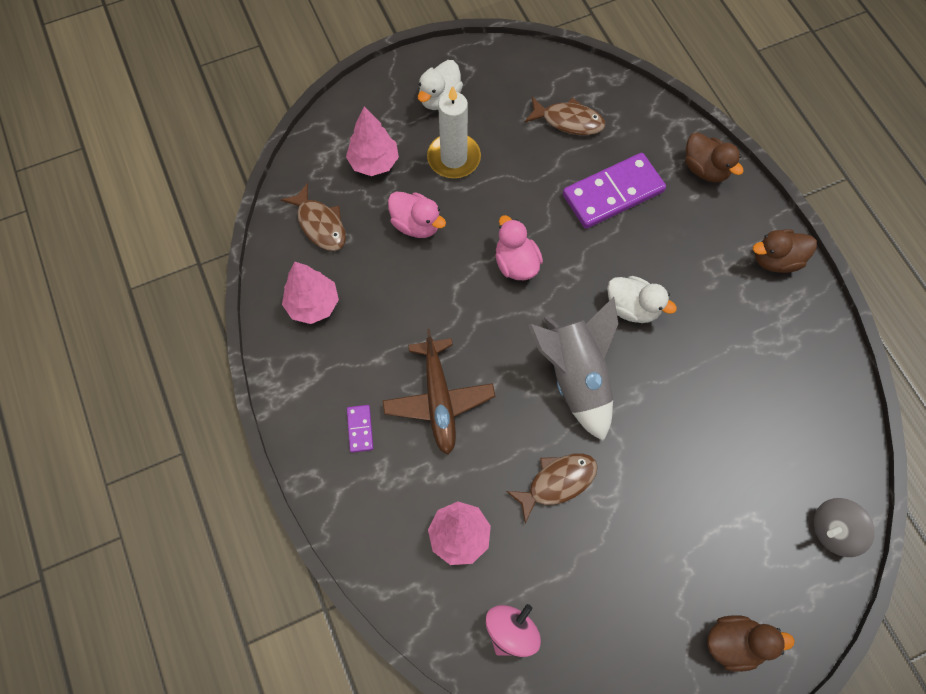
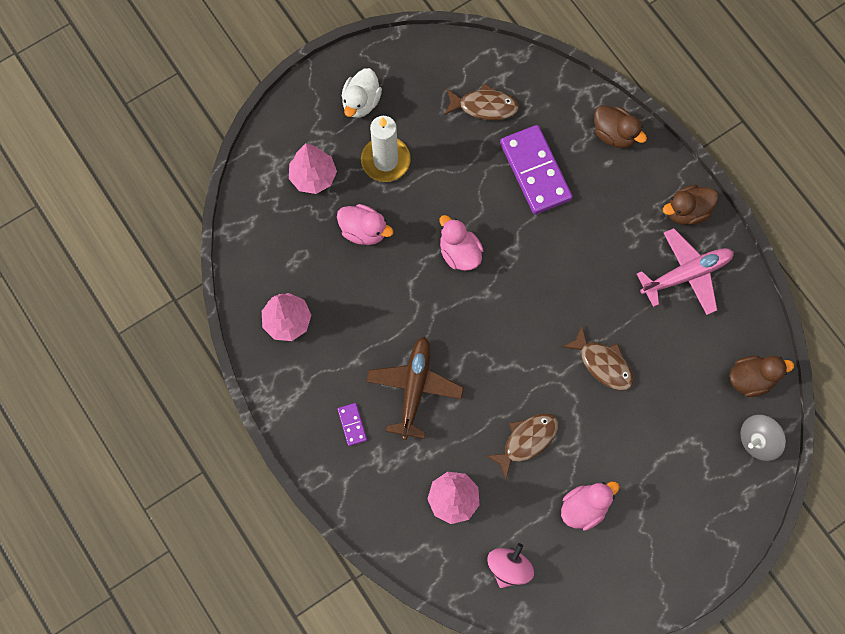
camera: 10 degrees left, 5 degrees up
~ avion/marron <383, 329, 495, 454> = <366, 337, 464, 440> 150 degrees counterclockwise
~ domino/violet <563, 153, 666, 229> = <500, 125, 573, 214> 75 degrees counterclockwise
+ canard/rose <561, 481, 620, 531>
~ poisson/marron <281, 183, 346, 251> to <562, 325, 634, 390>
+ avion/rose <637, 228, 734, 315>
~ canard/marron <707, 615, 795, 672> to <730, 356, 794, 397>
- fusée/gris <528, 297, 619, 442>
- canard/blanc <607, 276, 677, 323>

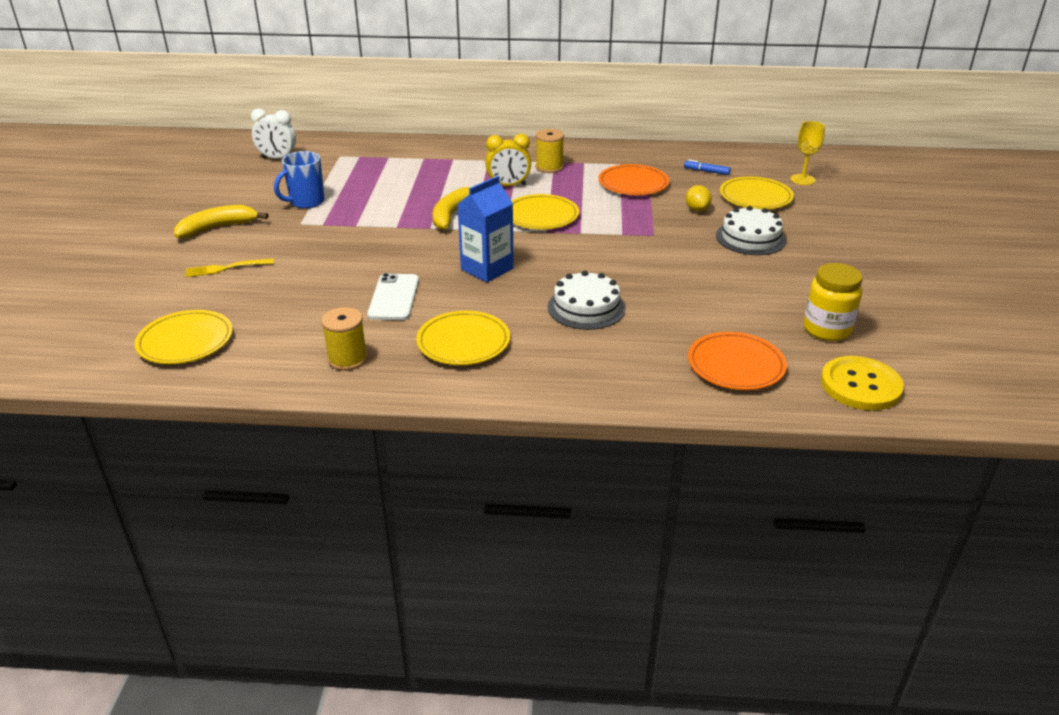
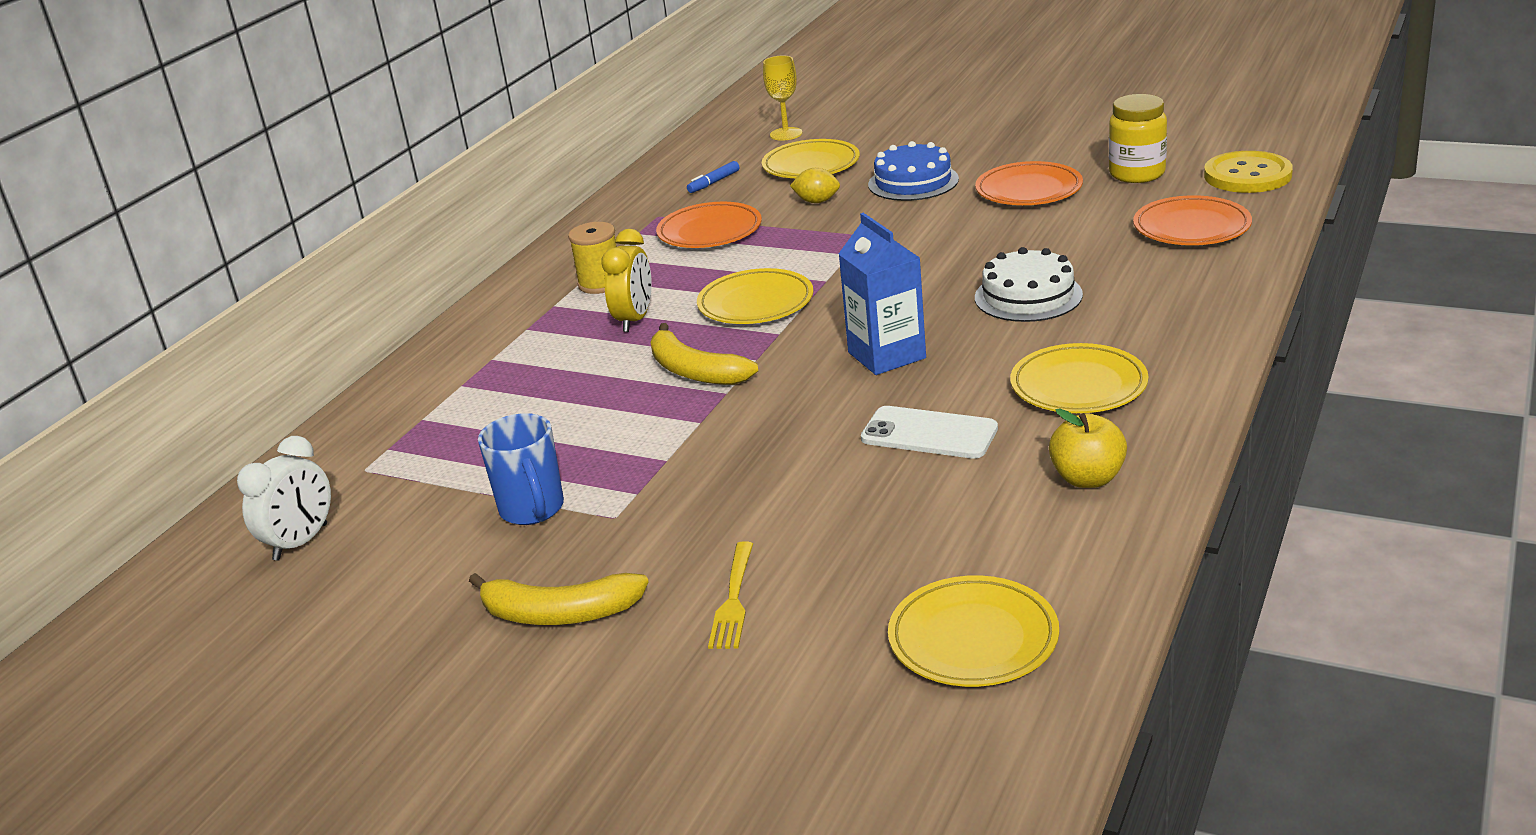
camera: 65 degrees left, 5 degrees down
~ banane/jaune <174, 205, 268, 238> = <469, 573, 649, 625> 75 degrees counterclockwise
~ gâteau/blanc <716, 206, 786, 255> to gâteau/bleu <868, 141, 959, 201>
+ assiette/orange <975, 161, 1083, 205>
~ bobine/jaune <321, 307, 368, 371> to pomme/jaune <1049, 409, 1127, 488>

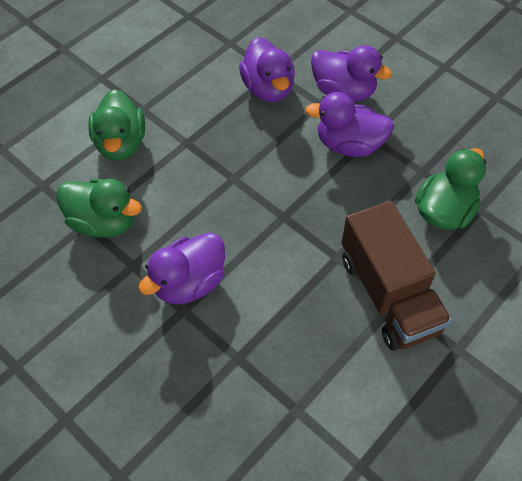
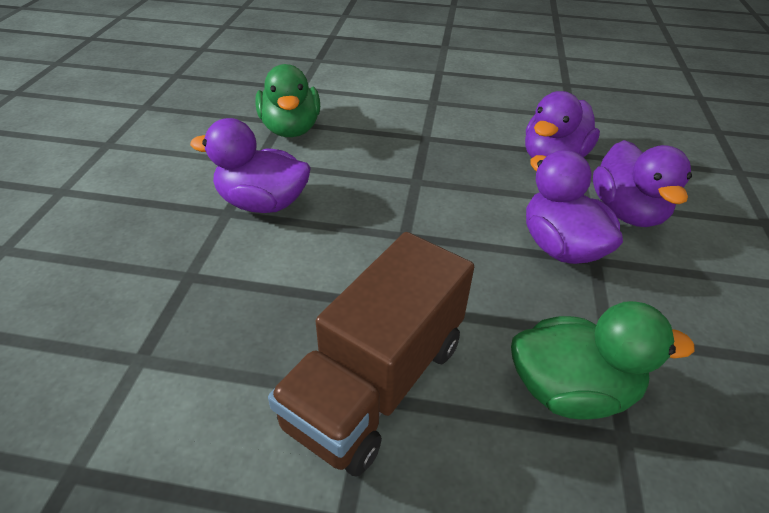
camera: 55 degrees right, 15 degrees down
- canard/vert <88, 89, 145, 160>

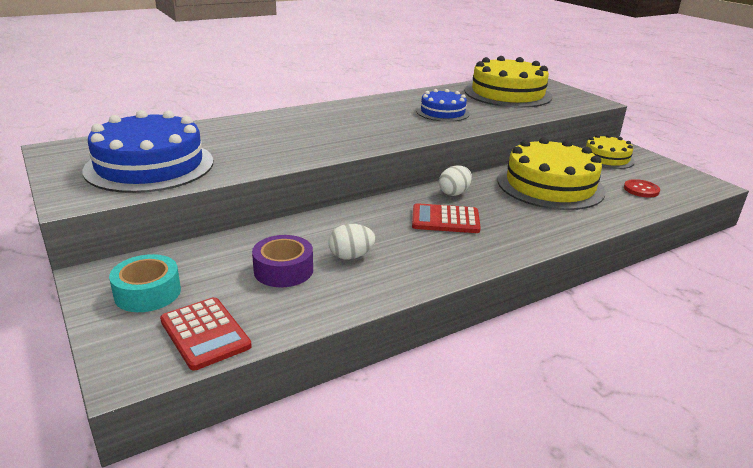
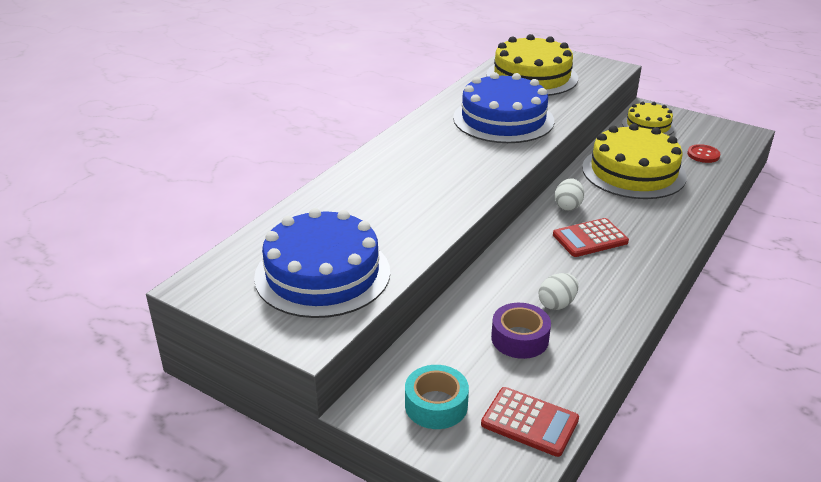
camera: 25 degrees left, 5 degrees up
~ gâteau/bleu <416, 89, 470, 122> = <453, 72, 554, 143> x1.79

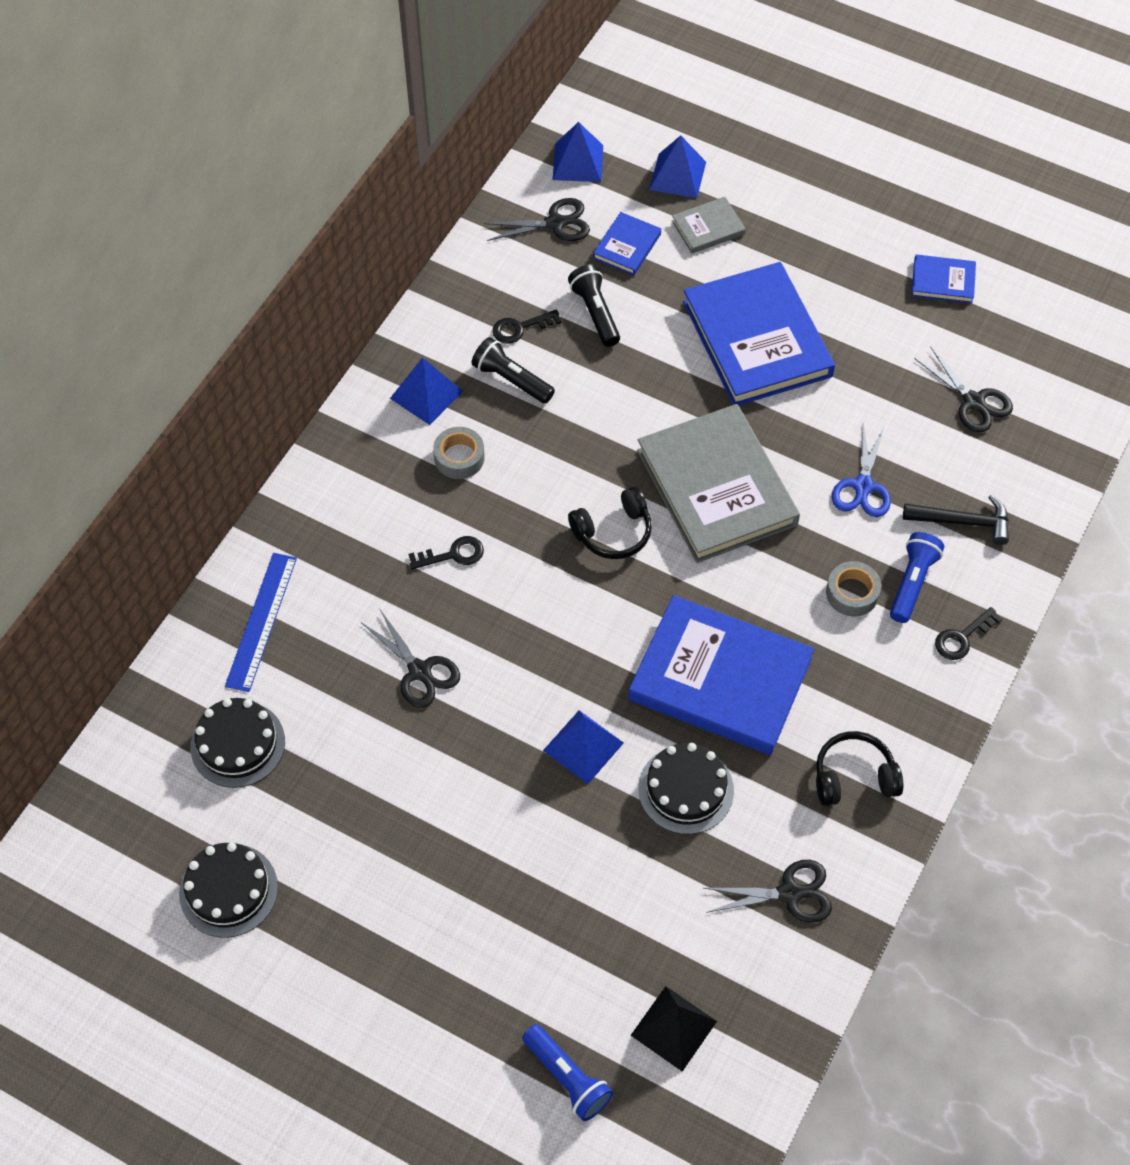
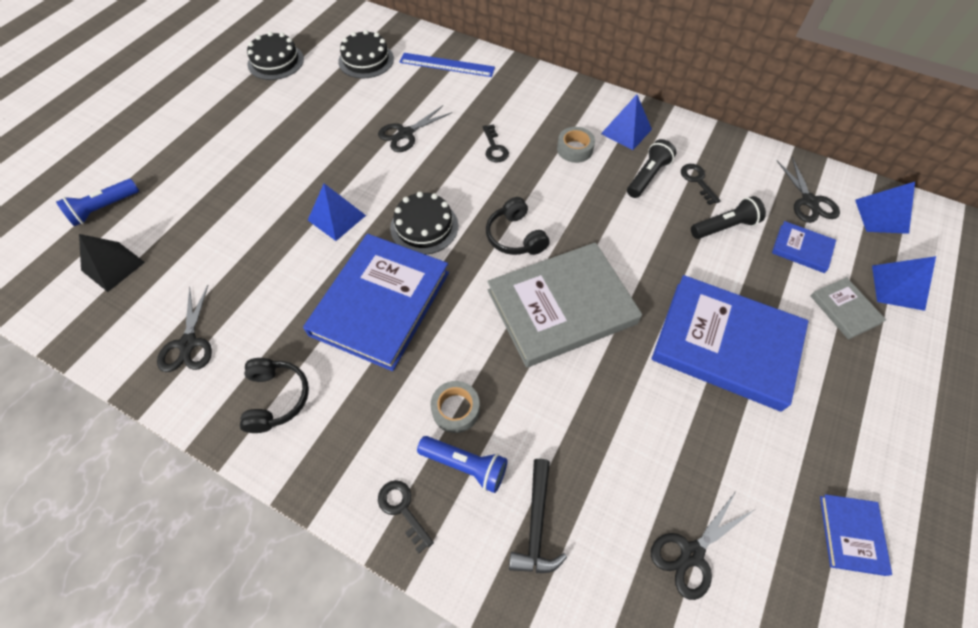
camera: 90 degrees right, 0 degrees up
~ gâteau/noir <639, 743, 734, 834> to <390, 192, 458, 255>
~ livre/bleu <683, 262, 835, 405> = <652, 275, 808, 412> 45 degrees clockwise
- ciseaux/bleu <831, 423, 891, 517>

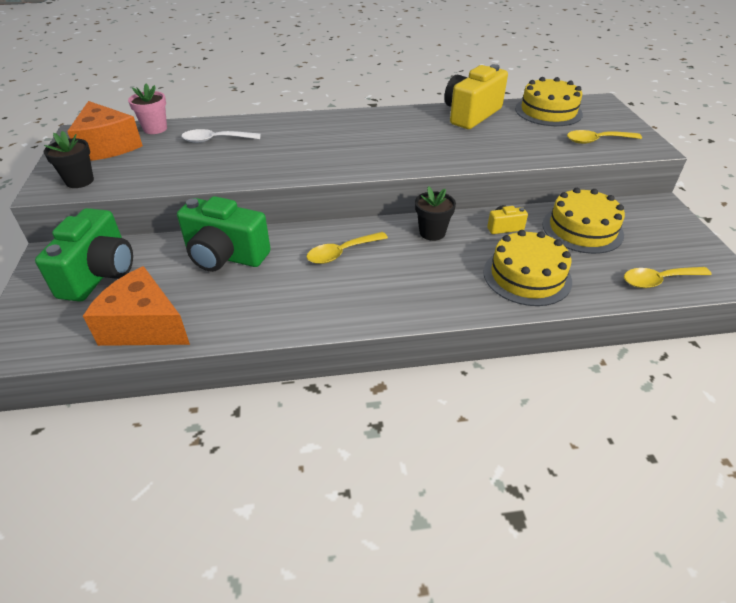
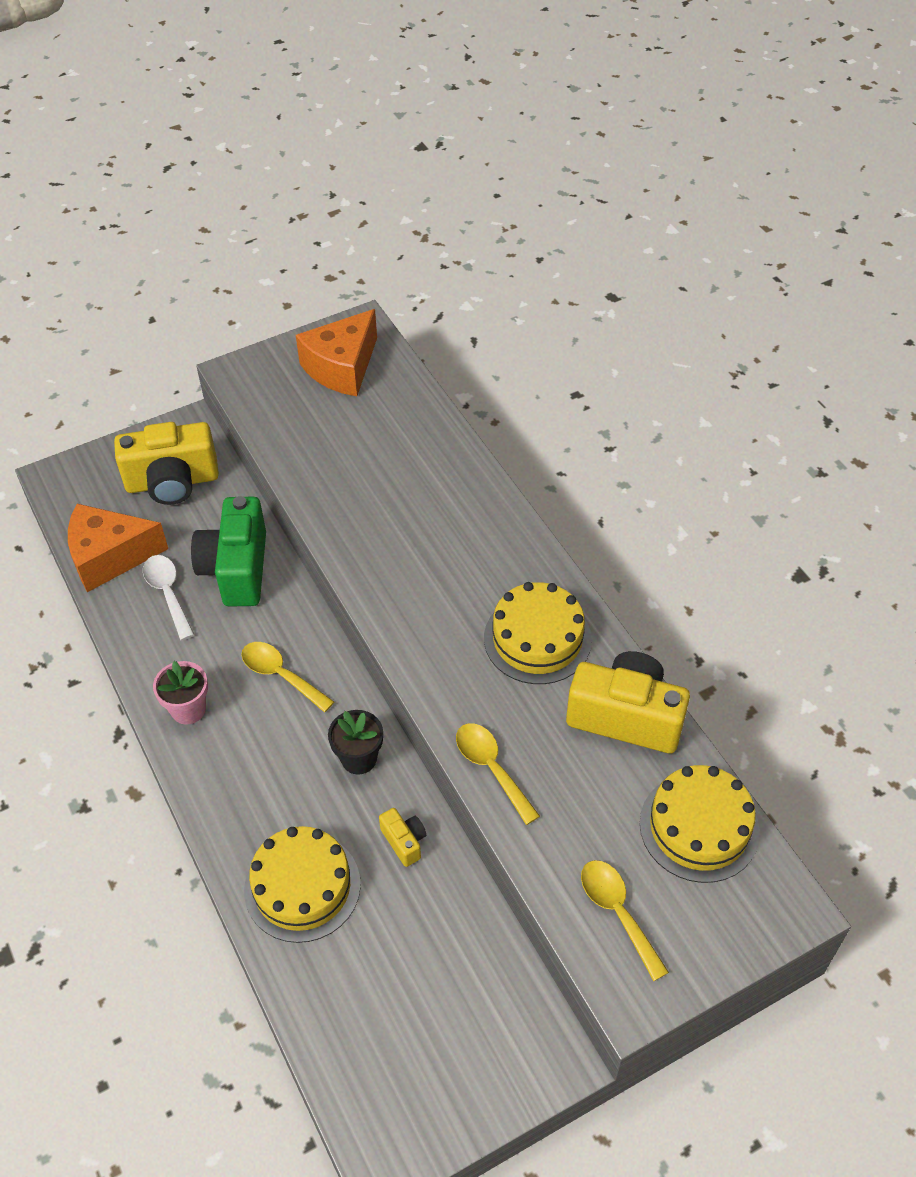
camera: 70 degrees right, 10 degrees up
~ fromage/orange <83, 266, 190, 346> = <68, 504, 168, 592> 105 degrees counterclockwise
~ appareil photo/vert <35, 208, 133, 302> to appareil photo/jaune <114, 422, 219, 505>
~ cuillère/blanc <181, 129, 261, 143> to <143, 555, 195, 640>
~ pot de fleurs/rose <128, 84, 167, 134> to <153, 661, 208, 725>
~ cuillère/jaune <624, 267, 712, 288> to <456, 723, 540, 825>
~ gâteau/jaune <542, 188, 625, 254> to <484, 582, 592, 684>
- pot de fleurs/noir <44, 131, 94, 188>

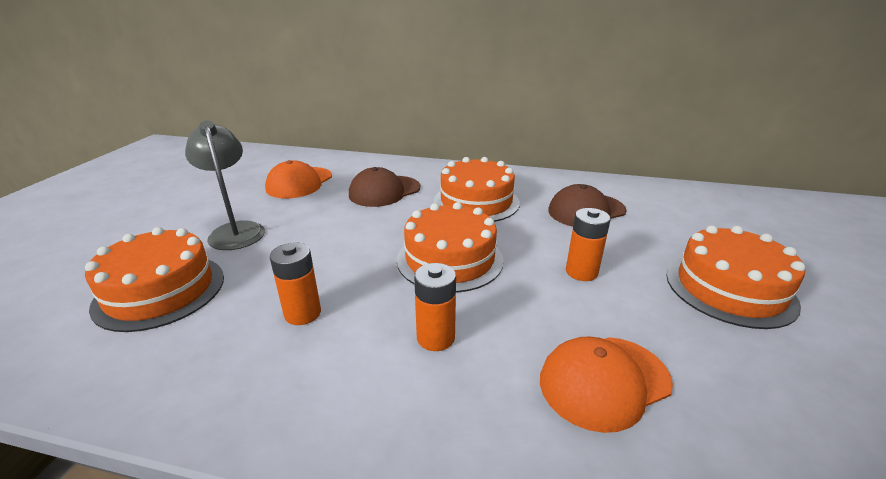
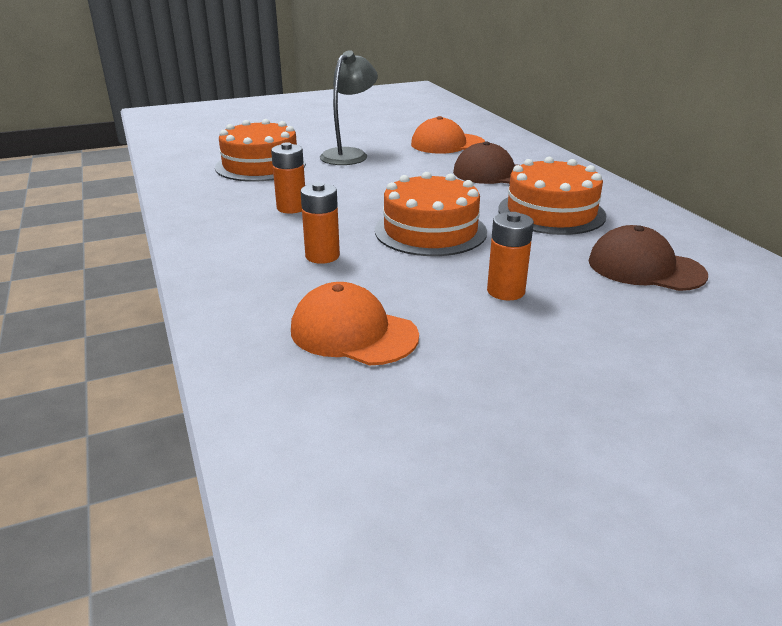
camera: 55 degrees right, 0 degrees up
- gâteau/orange <667, 225, 805, 329>

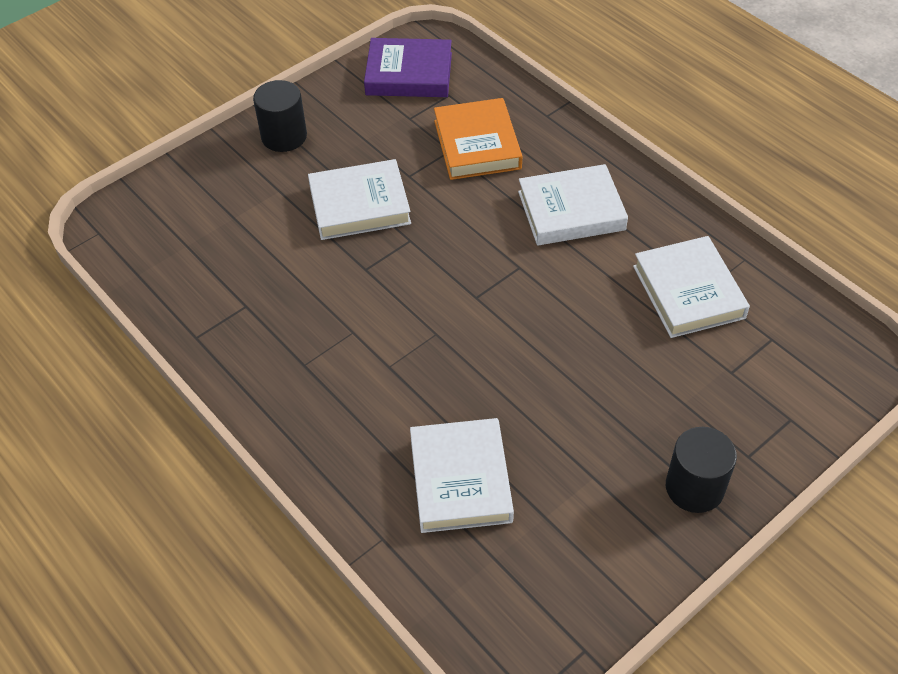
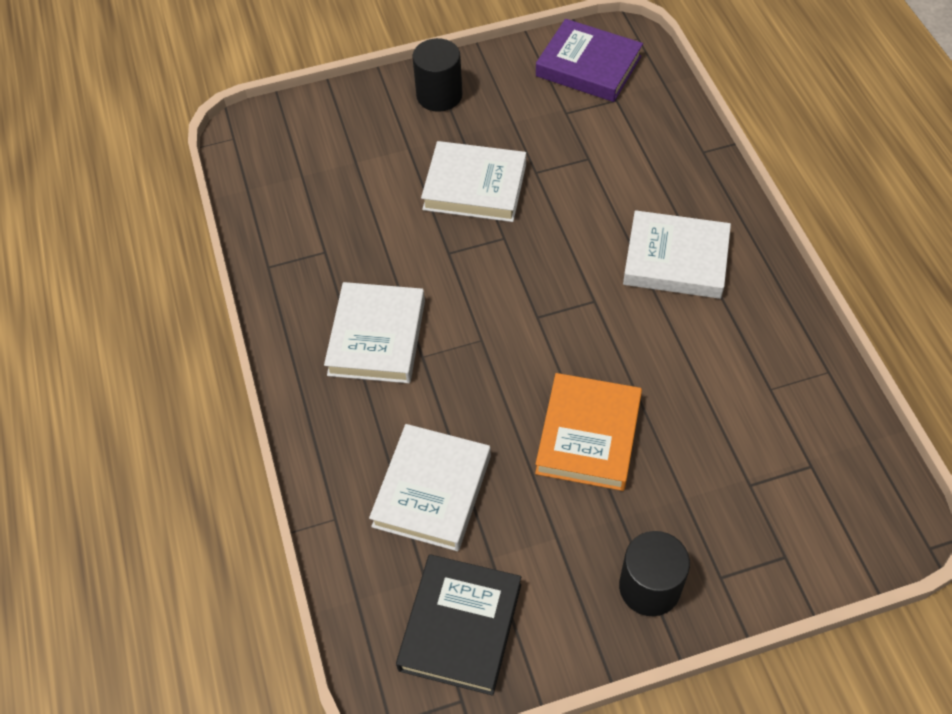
camera: 25 degrees right, 5 degrees up
~ livre/blanc <633, 236, 750, 338> to <324, 282, 425, 383>
+ livre/noir <396, 554, 521, 696>
~ livre/orange <434, 98, 522, 180> to <535, 373, 642, 491>

